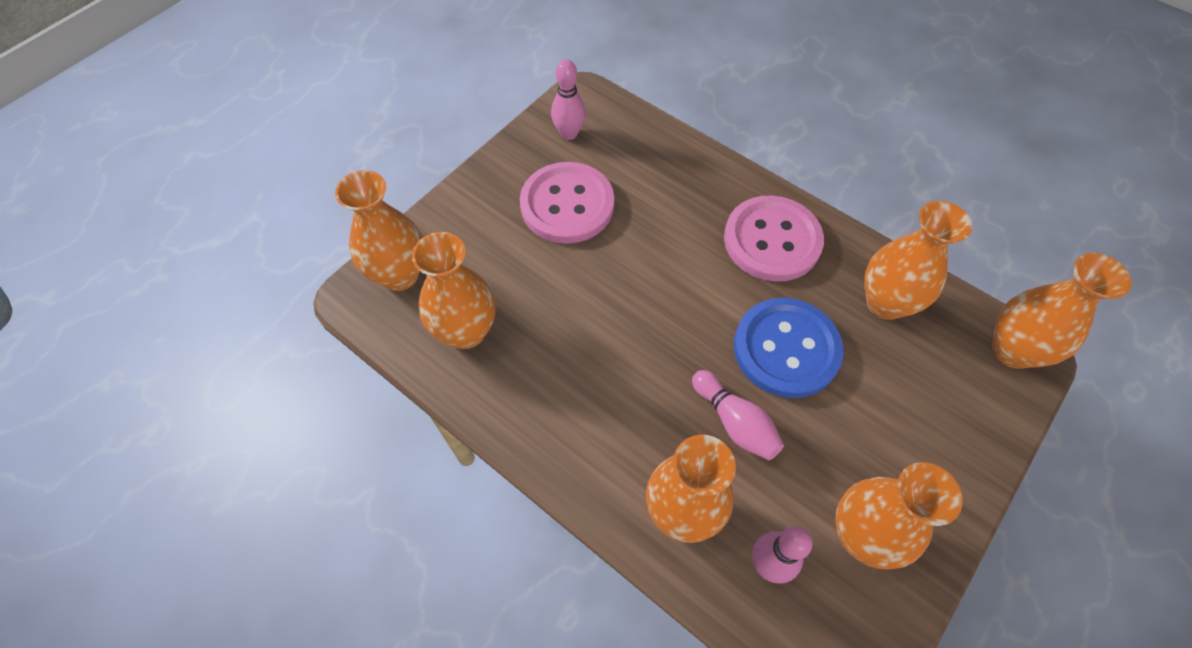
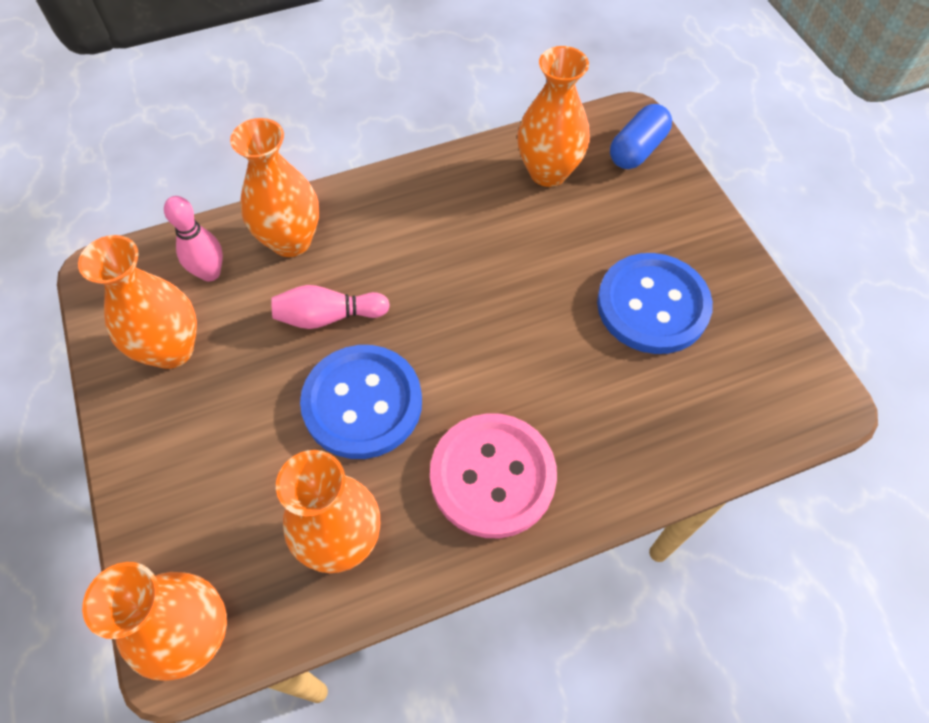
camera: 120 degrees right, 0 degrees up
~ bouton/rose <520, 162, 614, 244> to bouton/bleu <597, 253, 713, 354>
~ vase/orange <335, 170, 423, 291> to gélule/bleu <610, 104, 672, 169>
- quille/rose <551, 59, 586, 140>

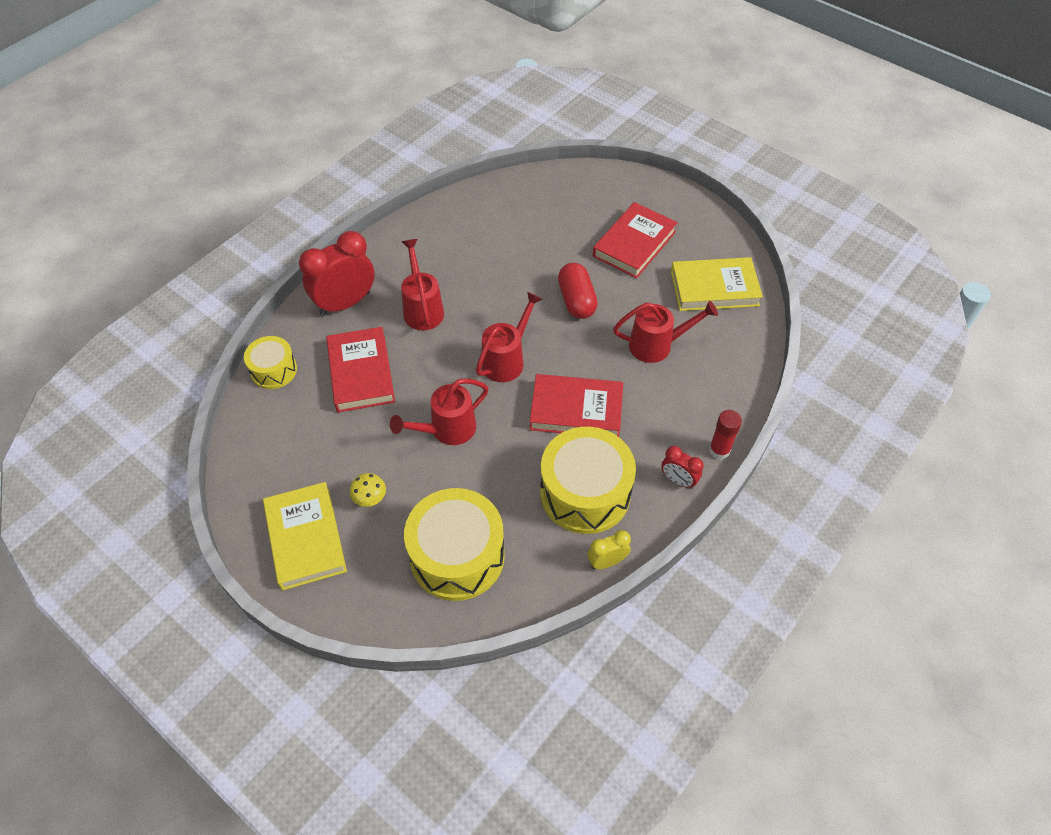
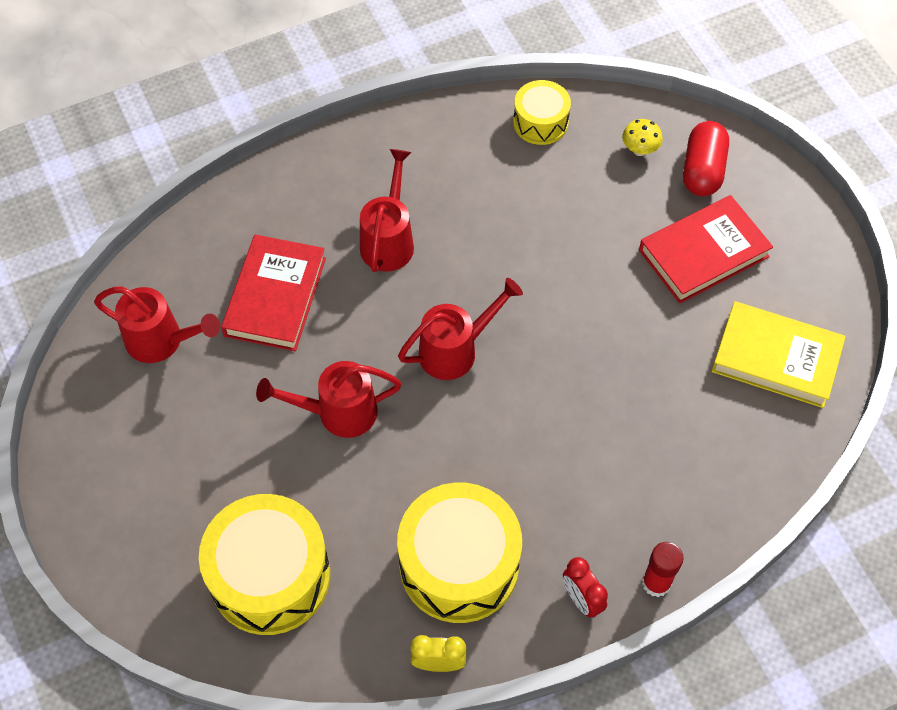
camera: 25 degrees right, 5 degrees up
~ arrosoir/rouge <613, 300, 718, 363> to <94, 286, 220, 363>
~ tambour/jaune <244, 336, 297, 389> to <513, 80, 571, 145>
~ champignon/jaune <350, 473, 386, 507> to <622, 119, 663, 156>
~ gélule/rouge <558, 263, 598, 319> to <683, 121, 729, 196>
- livre/jaune <263, 482, 347, 590>
- réveil/rouge <299, 231, 375, 316>
- livre/rouge <530, 374, 623, 437>

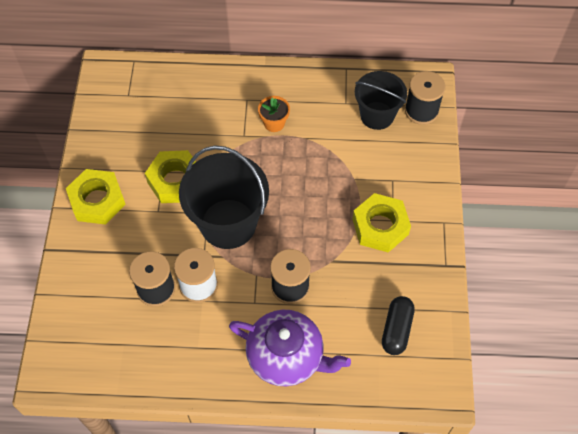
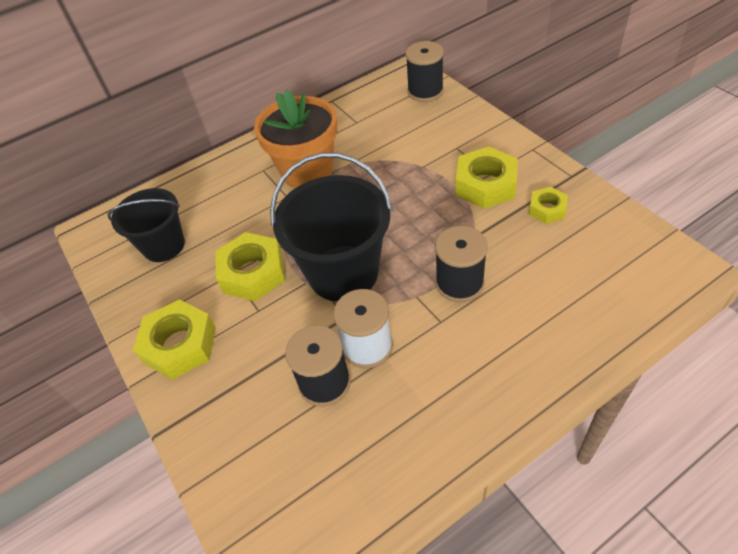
camera: 30 degrees left, 10 degrees down
~ seau/noir <355, 71, 407, 130> to <108, 188, 185, 262>
~ pot de fleurs/orange <258, 96, 290, 132> = <254, 89, 337, 188> x2.14
+ écrou/jaune <529, 187, 568, 224>
- théière/violet <229, 310, 351, 386>
- gélule/noir <382, 296, 415, 355>

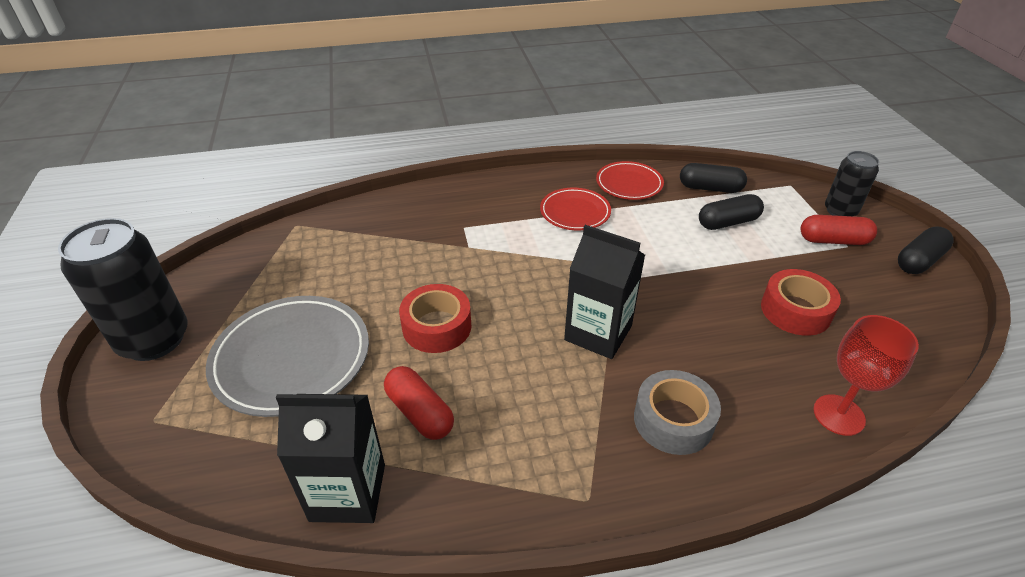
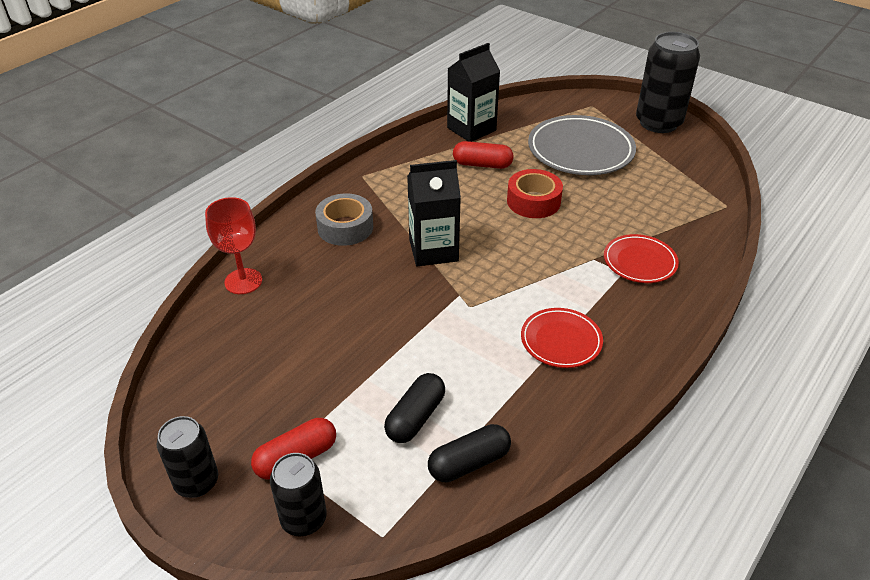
camera: 140 degrees right, 0 degrees up
~ gélule/noir <898, 226, 954, 274> to canette/noir <157, 416, 218, 498>
~ assiette/rouge <596, 161, 664, 200> to <604, 234, 679, 283>
- ruban adhésif/rouge <761, 269, 841, 336>

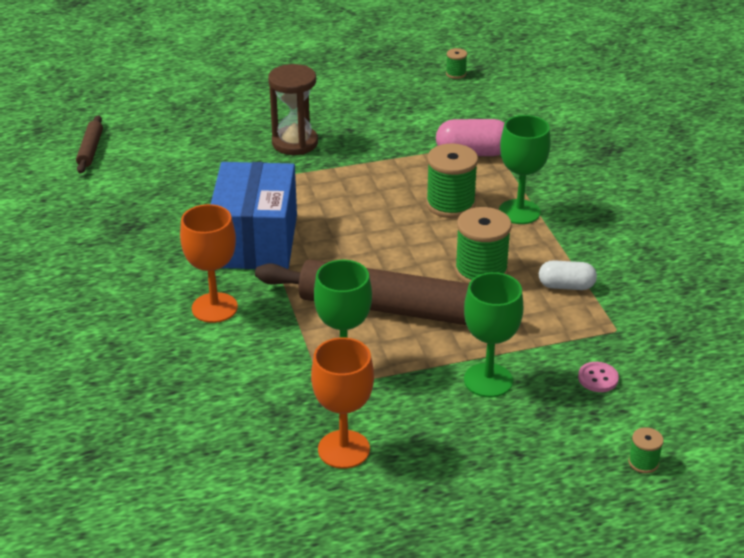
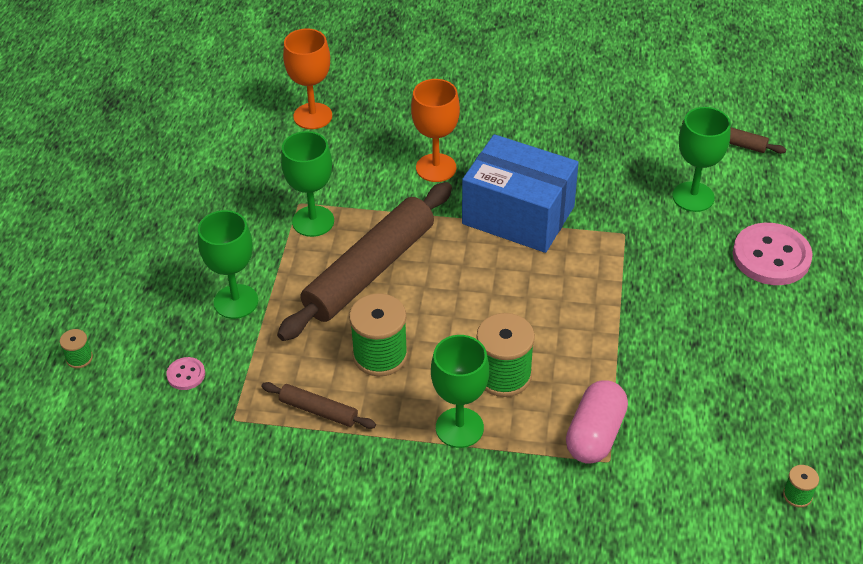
camera: 115 degrees right, 10 degrees up
~ gélule/blanc <539, 260, 597, 290> to rouleau à pâtisserie/marron <261, 382, 376, 429>
~ verre à pied/orange <311, 337, 374, 469> to <283, 29, 332, 129>
+ verre à pied/vert <672, 107, 730, 212>
+ bouton/rose <733, 223, 813, 285>
- sablier/marron <268, 64, 318, 155>

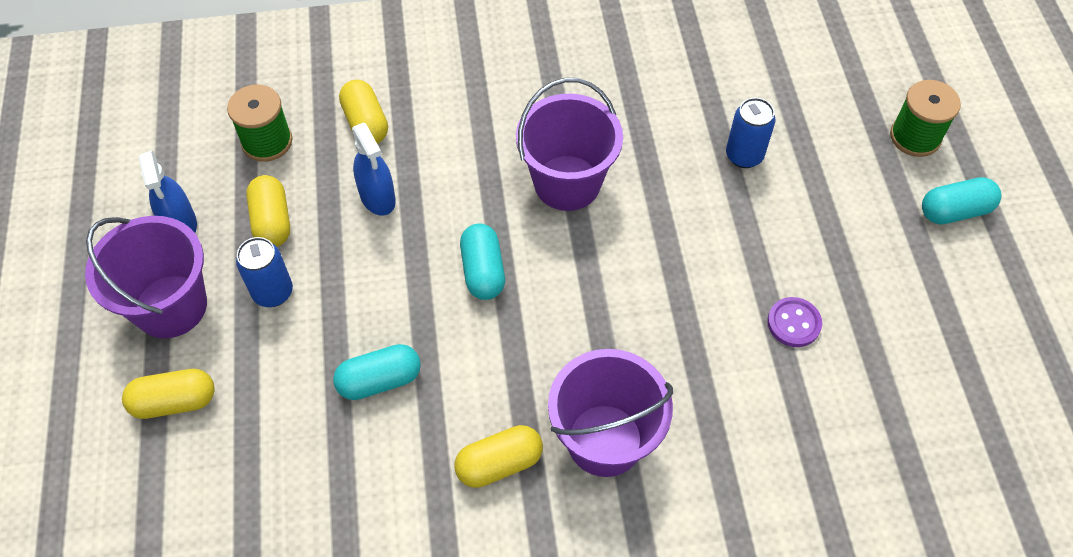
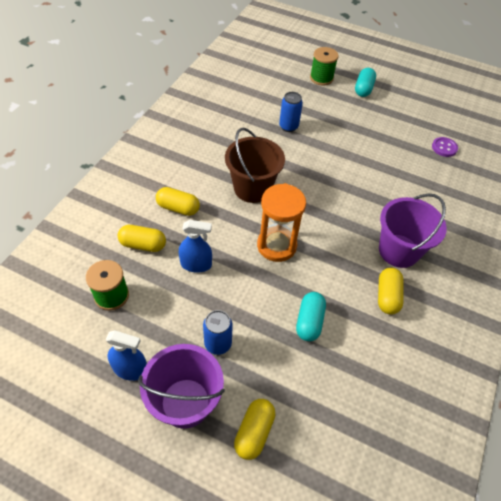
camera: 60 degrees left, 5 degrees down
~ gélule/jaune <246, 175, 290, 247> to <156, 187, 200, 216>
~ seau/violet <516, 78, 623, 211> to seau/marron <225, 128, 285, 203>
~ gélule/turquoise <460, 223, 505, 300> to sablier/orange <257, 183, 306, 262>
~ bouton/violet <767, 297, 822, 347> to <432, 137, 458, 157>

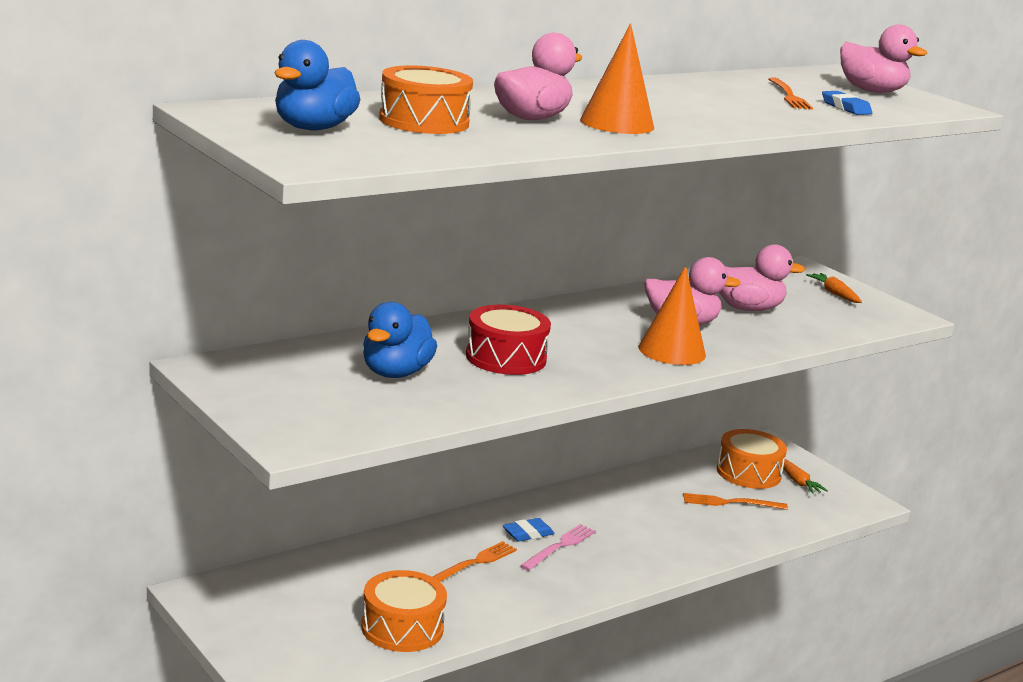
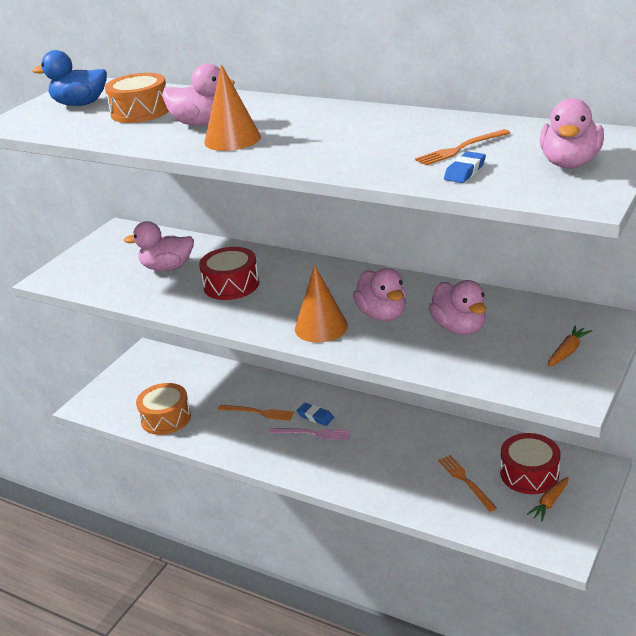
camera: 70 degrees right, 10 degrees up
~ canard/bleu <363, 302, 437, 378> to canard/rose <124, 221, 194, 271>
~ tambour/orange <717, 429, 787, 489> to tambour/rouge <500, 433, 561, 494>

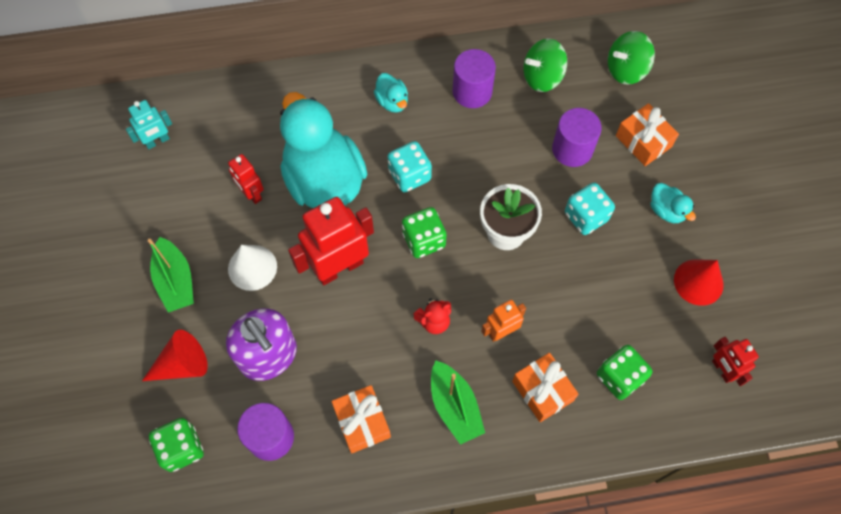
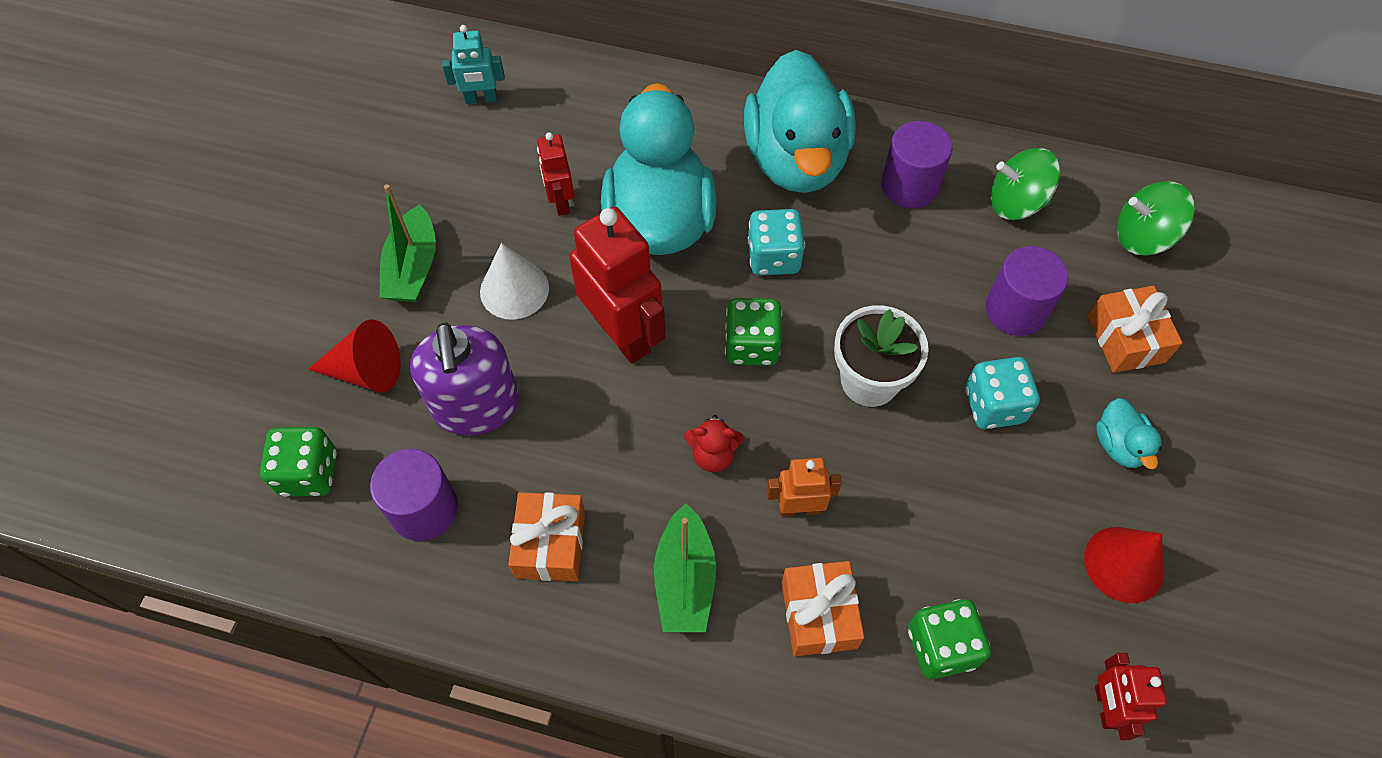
camera: 25 degrees right, 5 degrees down
~ robot/rouge <288, 197, 374, 285> = <569, 207, 666, 364> 60 degrees clockwise
~ canard/turquoise <374, 73, 408, 113> = <744, 50, 856, 193> x2.39

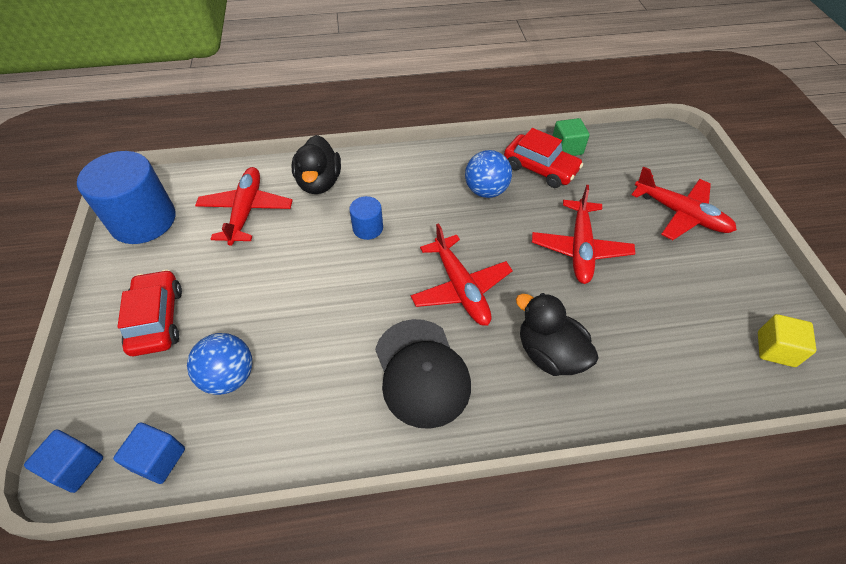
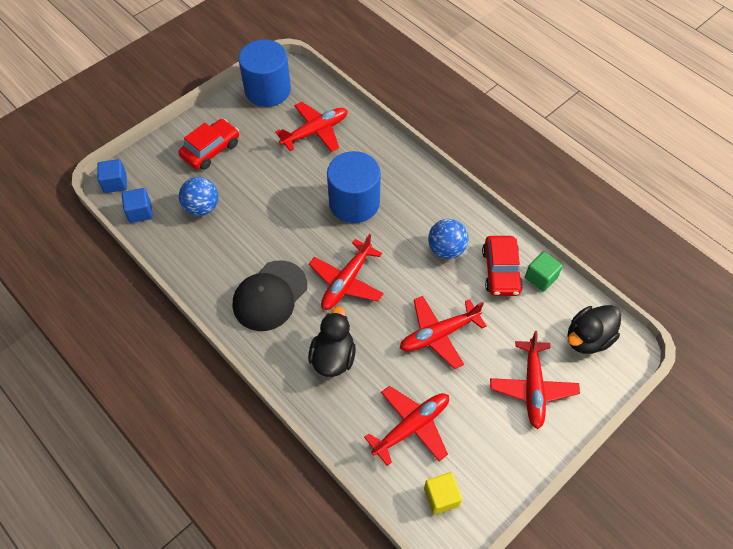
camera: 55 degrees right, 5 degrees up
~ cylindre/bleu <349, 196, 383, 240> = <327, 151, 381, 223> x2.11
+ avion/rouge <364, 386, 449, 466>
~ canard/noir <292, 135, 341, 194> to <568, 305, 621, 354>

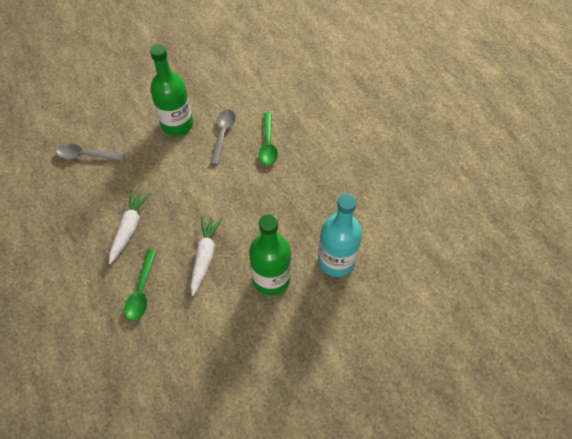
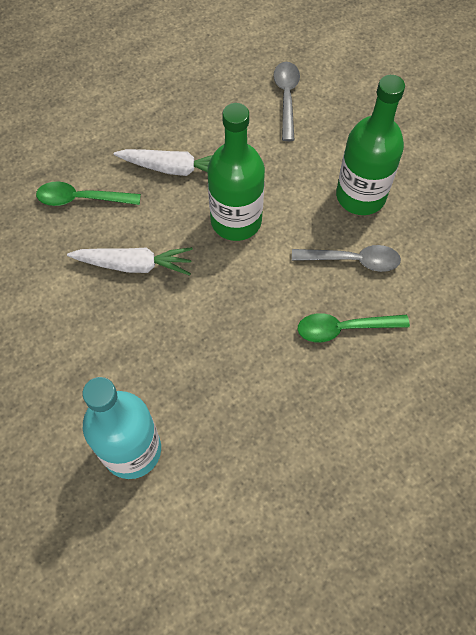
camera: 85 degrees right, 5 degrees up
~ bouteille/vert <249, 214, 291, 296> to <207, 103, 265, 241>

